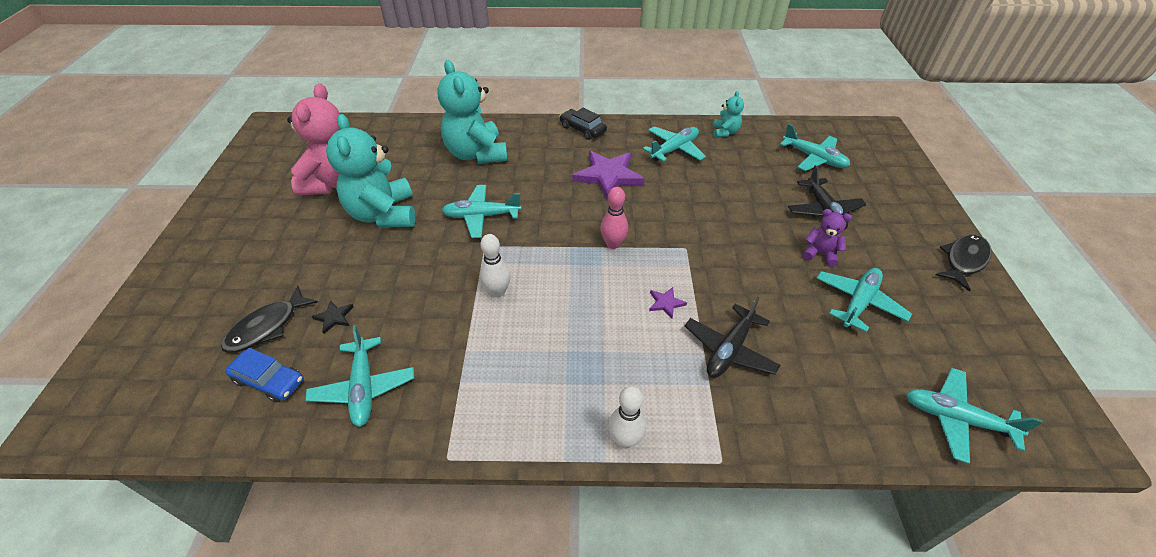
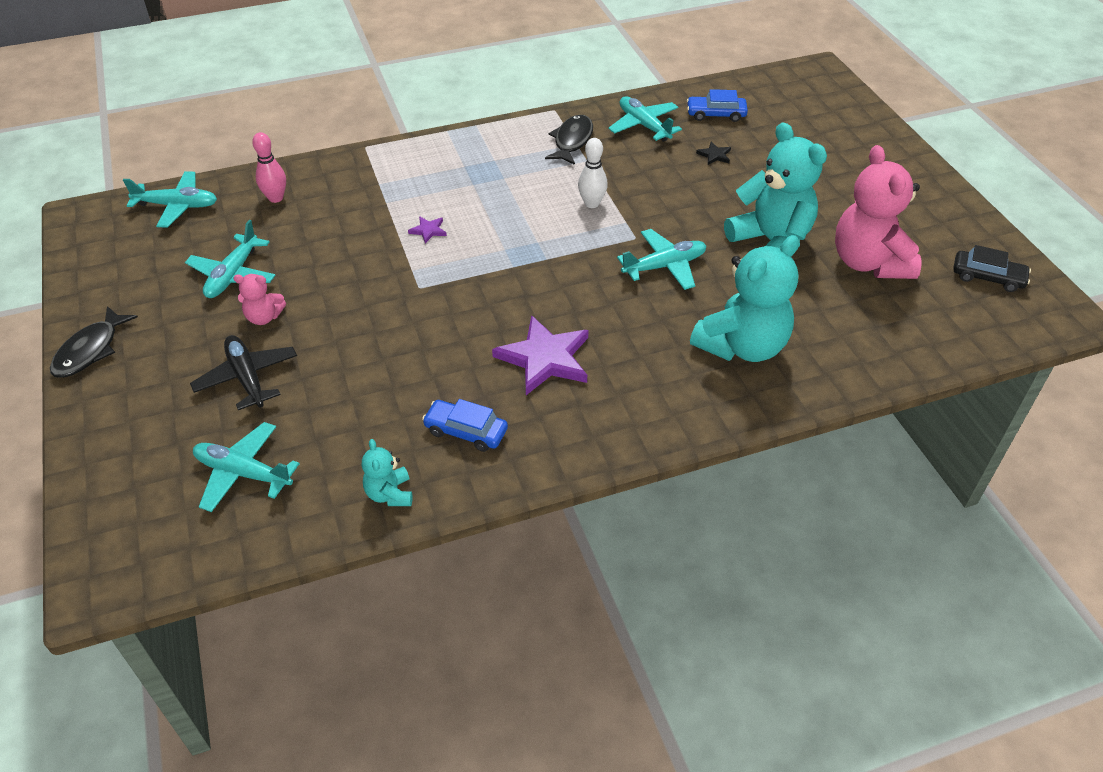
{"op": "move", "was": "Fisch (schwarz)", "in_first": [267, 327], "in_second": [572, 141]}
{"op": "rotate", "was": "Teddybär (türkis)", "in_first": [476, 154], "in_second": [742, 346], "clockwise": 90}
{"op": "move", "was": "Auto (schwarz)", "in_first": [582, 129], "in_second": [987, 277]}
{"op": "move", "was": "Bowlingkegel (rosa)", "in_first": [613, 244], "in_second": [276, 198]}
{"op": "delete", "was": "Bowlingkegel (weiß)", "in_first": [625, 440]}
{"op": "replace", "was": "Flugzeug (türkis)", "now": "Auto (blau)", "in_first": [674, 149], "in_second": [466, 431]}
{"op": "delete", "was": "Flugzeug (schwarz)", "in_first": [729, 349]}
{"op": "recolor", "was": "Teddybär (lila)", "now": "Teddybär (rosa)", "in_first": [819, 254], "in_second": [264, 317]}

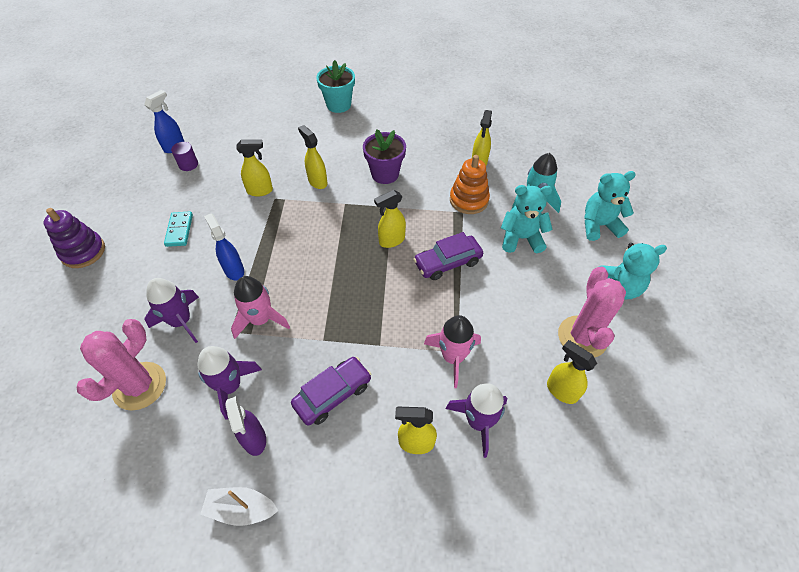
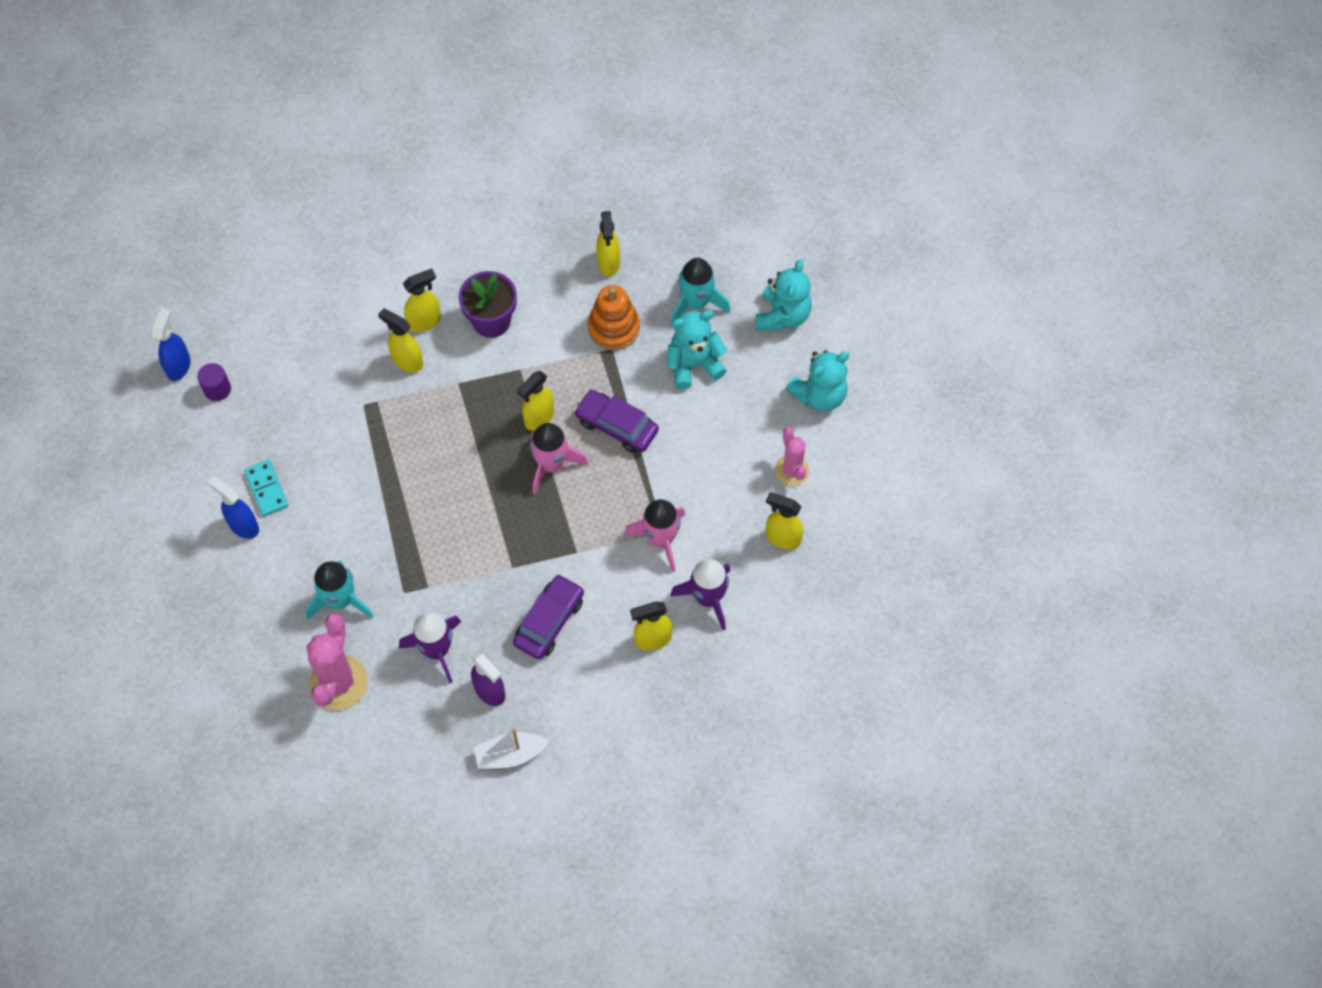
{"op": "delete", "was": "Stapelspielzeug (lila)", "in_first": [83, 252]}
{"op": "recolor", "was": "Rakete (lila)", "now": "Rakete (türkis)", "in_first": [181, 321], "in_second": [340, 600]}
{"op": "move", "was": "Sprühflasche (blau)", "in_first": [234, 270], "in_second": [243, 525]}
{"op": "move", "was": "Rakete (rosa)", "in_first": [261, 319], "in_second": [551, 464]}
{"op": "move", "was": "Sprühflasche (gelb)", "in_first": [260, 191], "in_second": [425, 321]}
{"op": "delete", "was": "Blumentopf (türkis)", "in_first": [338, 105]}
{"op": "rotate", "was": "Auto (lila)", "in_first": [447, 262], "in_second": [616, 426], "clockwise": 75}
{"op": "resize", "was": "Kaktus (rosa)", "in_first": [582, 337], "in_second": [791, 470], "ratio": 0.62}
{"op": "rotate", "was": "Teddybär (türkis)", "in_first": [599, 225], "in_second": [782, 316], "clockwise": 135}

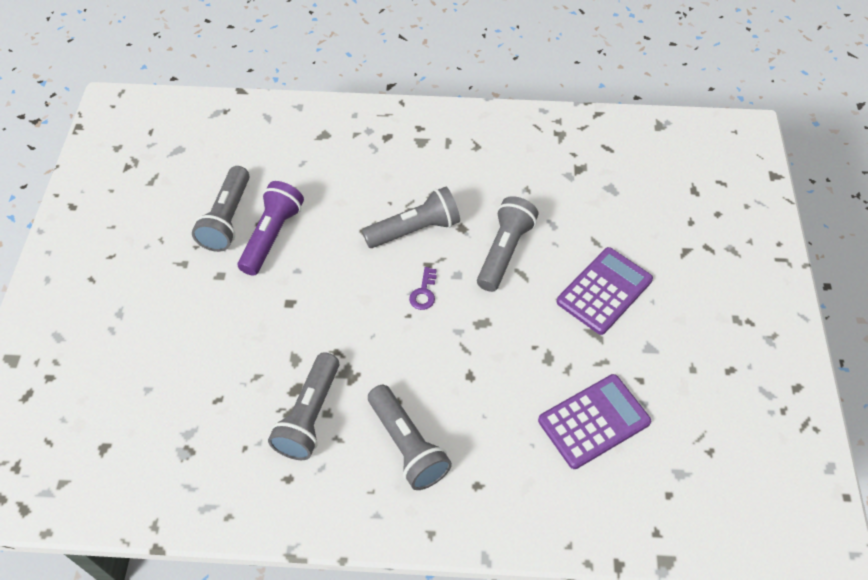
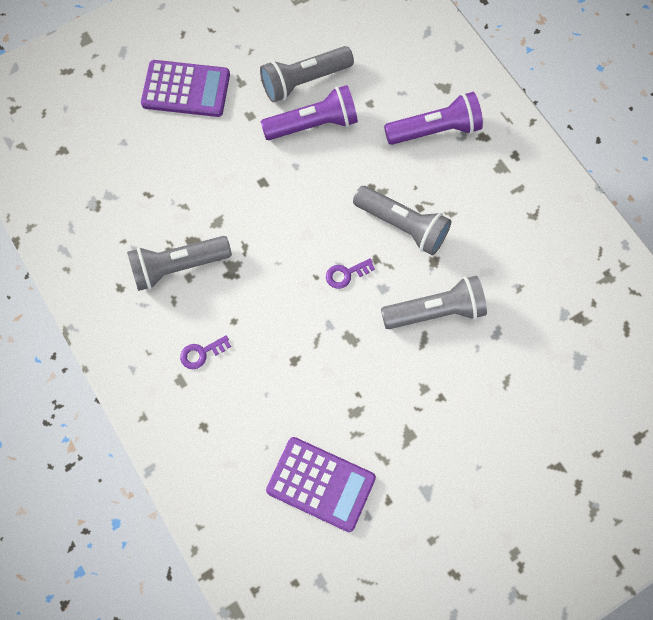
{"op": "replace", "was": "Taschenlampe (grau)", "now": "Schlüssel (lila)", "in_first": [407, 445], "in_second": [201, 353]}
{"op": "move", "was": "Taschenrechner (lila)", "in_first": [604, 291], "in_second": [186, 89]}
{"op": "insert", "now": "Taschenlampe (lila)", "in_second": [435, 130]}

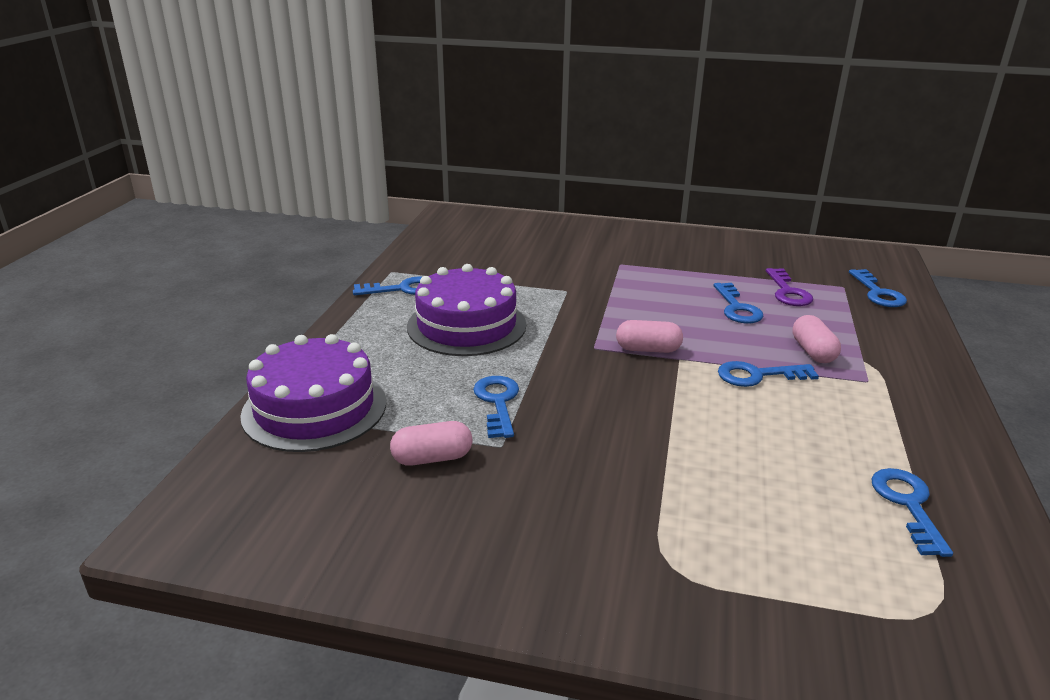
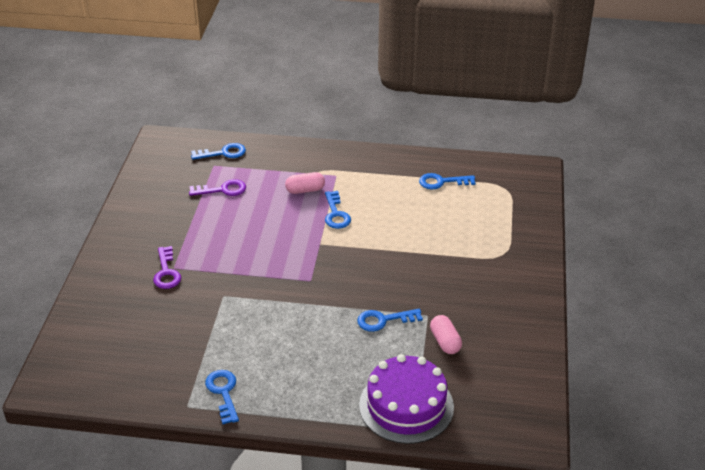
{"op": "delete", "was": "Kuchen (lila)", "in_first": [466, 325]}
{"op": "delete", "was": "Kapsel (rosa)", "in_first": [648, 349]}
{"op": "delete", "was": "Schlüssel (blau)", "in_first": [737, 308]}
{"op": "insert", "now": "Schlüssel (lila)", "in_second": [166, 272]}

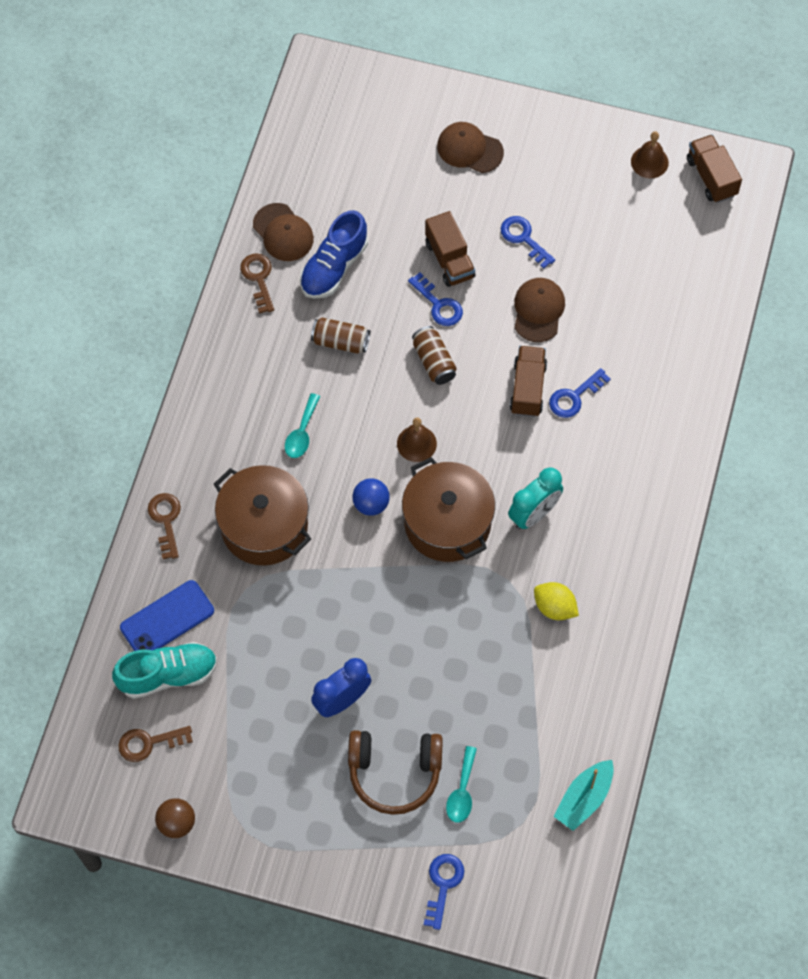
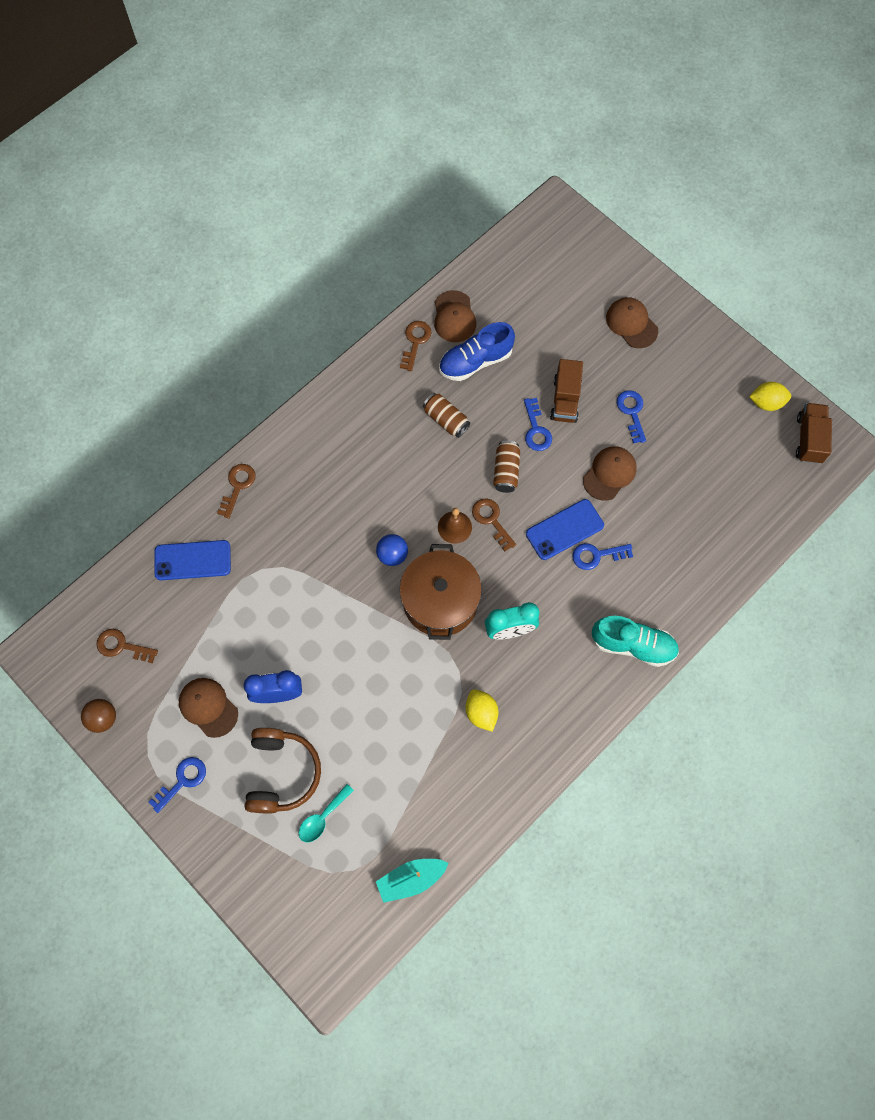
{"op": "move", "was": "Schuh (türkis)", "in_first": [168, 675], "in_second": [633, 645]}
{"op": "delete", "was": "Kochtopf (braun)", "in_first": [264, 526]}
{"op": "delete", "was": "Löffel (türkis)", "in_first": [302, 433]}
{"op": "rotate", "was": "Kopfhörer (braun)", "in_first": [394, 773], "in_second": [282, 773], "clockwise": -120}
{"op": "move", "was": "Schlüssel (blau)", "in_first": [443, 885], "in_second": [182, 780]}
{"op": "replace", "was": "Lastwagen (braun)", "now": "Handy (blau)", "in_first": [528, 388], "in_second": [564, 530]}
{"op": "replace", "was": "Glocke (braun)", "now": "Zitrone (gelb)", "in_first": [649, 162], "in_second": [766, 402]}
{"op": "insert", "now": "Kappe (braun)", "in_second": [208, 707]}
{"op": "insert", "now": "Schlüssel (braun)", "in_second": [491, 520]}

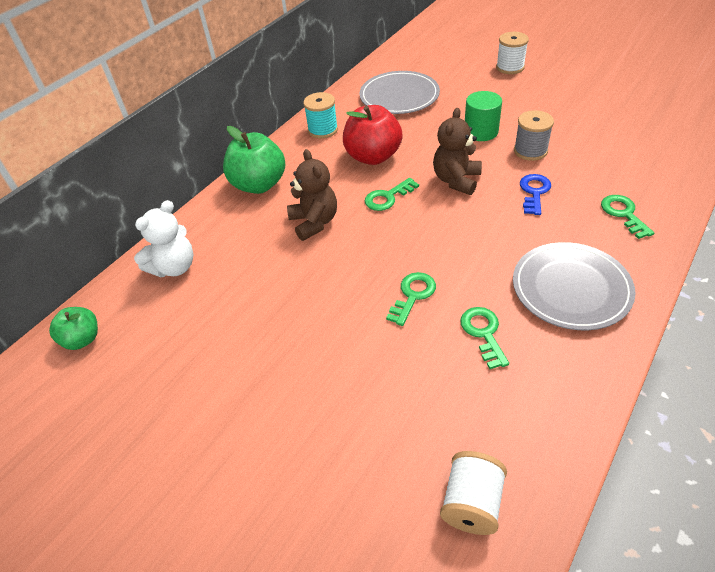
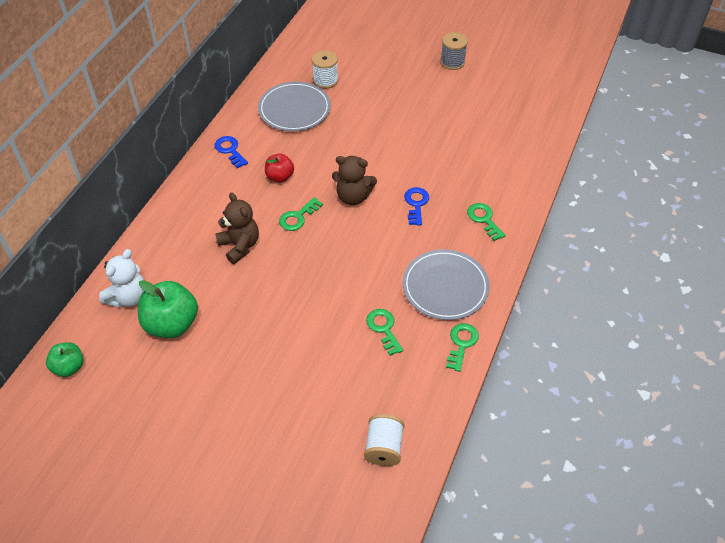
{"op": "move", "was": "Apfel (grün)", "in_first": [259, 185], "in_second": [172, 324]}
{"op": "replace", "was": "Garnrolle (türkis)", "now": "Schlüssel (blau)", "in_first": [323, 130], "in_second": [230, 150]}
{"op": "resize", "was": "Apfel (rot)", "in_first": [373, 157], "in_second": [280, 177], "ratio": 0.58}
{"op": "move", "was": "Schlüssel (grün)", "in_first": [413, 295], "in_second": [461, 344]}
{"op": "rotate", "was": "Teddybär (braun)", "in_first": [456, 180], "in_second": [353, 197], "clockwise": -90}
{"op": "delete", "was": "Vollzylinder (grün)", "in_first": [481, 132]}
{"op": "move", "was": "Garnrolle (weiß)", "in_first": [510, 67], "in_second": [325, 80]}
{"op": "move", "was": "Garnrolle (grau)", "in_first": [530, 151], "in_second": [452, 62]}

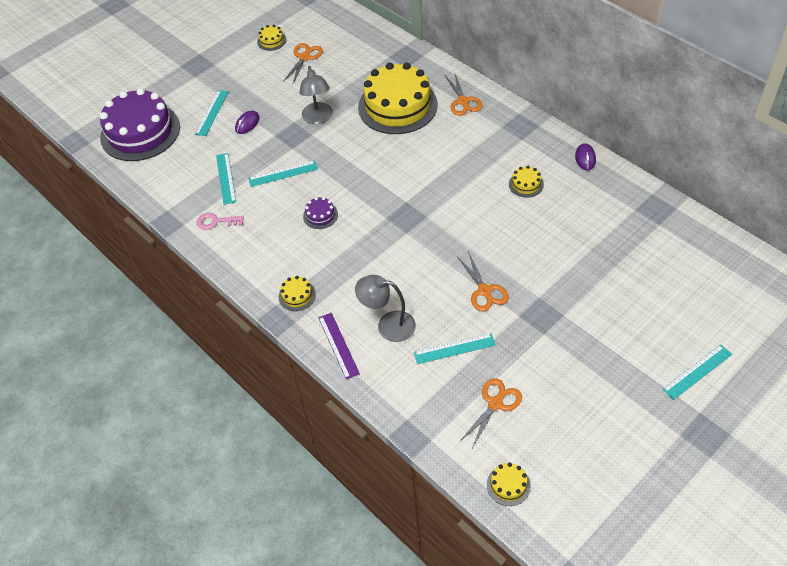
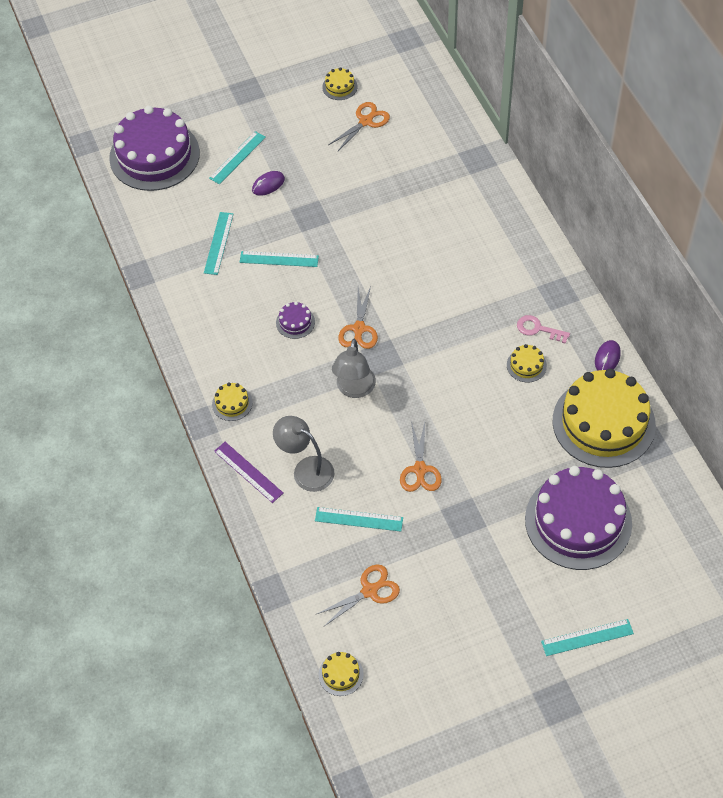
{"op": "move", "was": "Schlüssel (rosa)", "in_first": [216, 221], "in_second": [538, 329]}
{"op": "move", "was": "Lampe (grau)", "in_first": [318, 118], "in_second": [354, 389]}
{"op": "rotate", "was": "Lineal (lila)", "in_first": [338, 345], "in_second": [248, 472], "clockwise": -45}
{"op": "move", "was": "Kuchen (gelb)", "in_first": [397, 106], "in_second": [603, 422]}
{"op": "move", "was": "Schere (orange)", "in_first": [463, 101], "in_second": [359, 329]}
{"op": "insert", "now": "Kuchen (lila)", "in_second": [578, 521]}

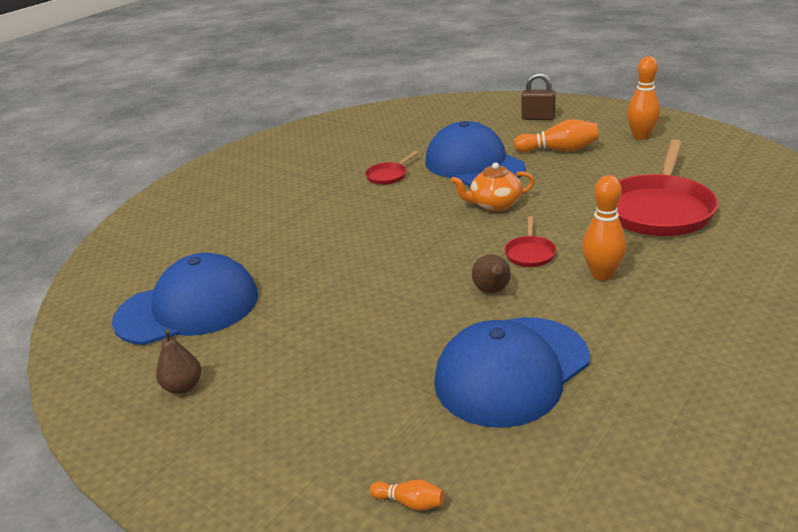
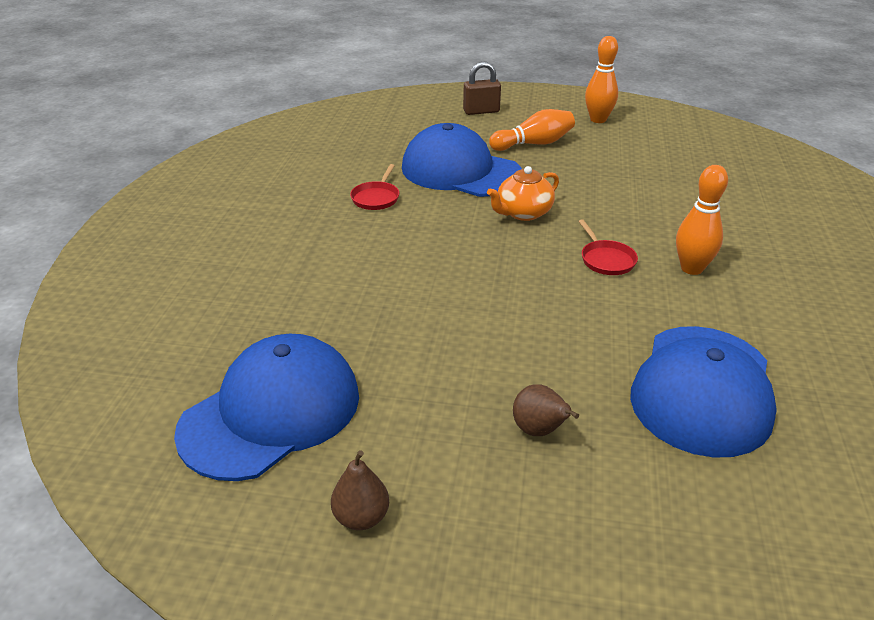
{"op": "delete", "was": "Bowlingkegel (orange)", "in_first": [410, 502]}
{"op": "move", "was": "Birne (braun)", "in_first": [492, 291], "in_second": [539, 431]}
{"op": "delete", "was": "Pfanne (rot)", "in_first": [658, 209]}

